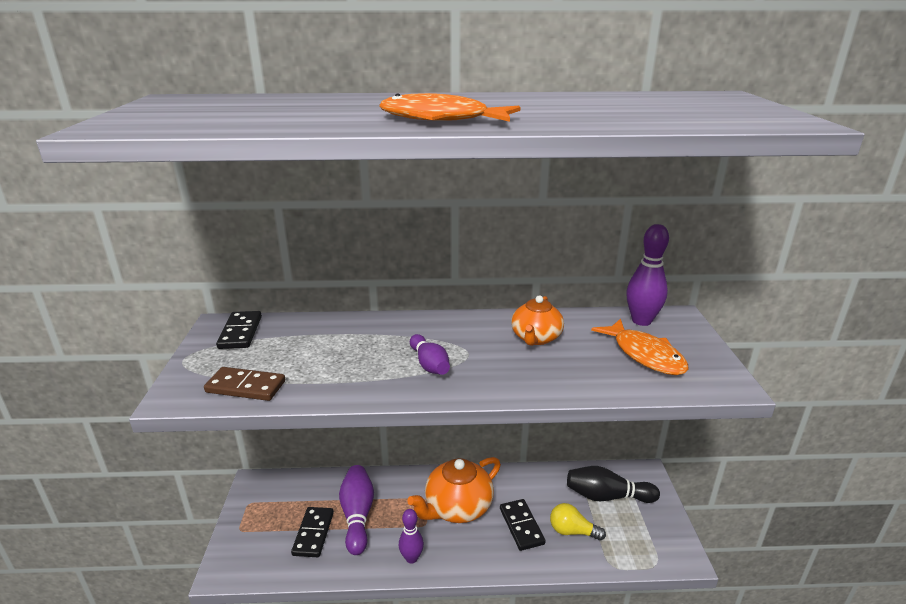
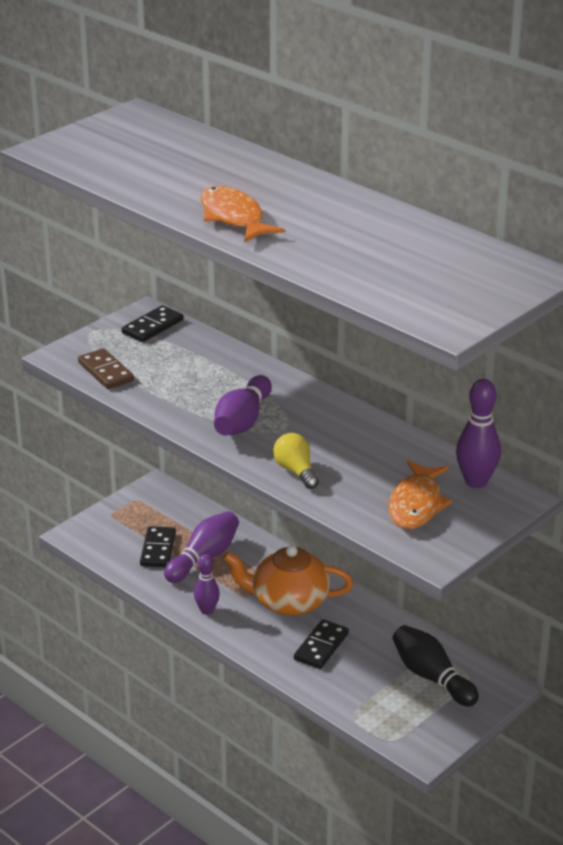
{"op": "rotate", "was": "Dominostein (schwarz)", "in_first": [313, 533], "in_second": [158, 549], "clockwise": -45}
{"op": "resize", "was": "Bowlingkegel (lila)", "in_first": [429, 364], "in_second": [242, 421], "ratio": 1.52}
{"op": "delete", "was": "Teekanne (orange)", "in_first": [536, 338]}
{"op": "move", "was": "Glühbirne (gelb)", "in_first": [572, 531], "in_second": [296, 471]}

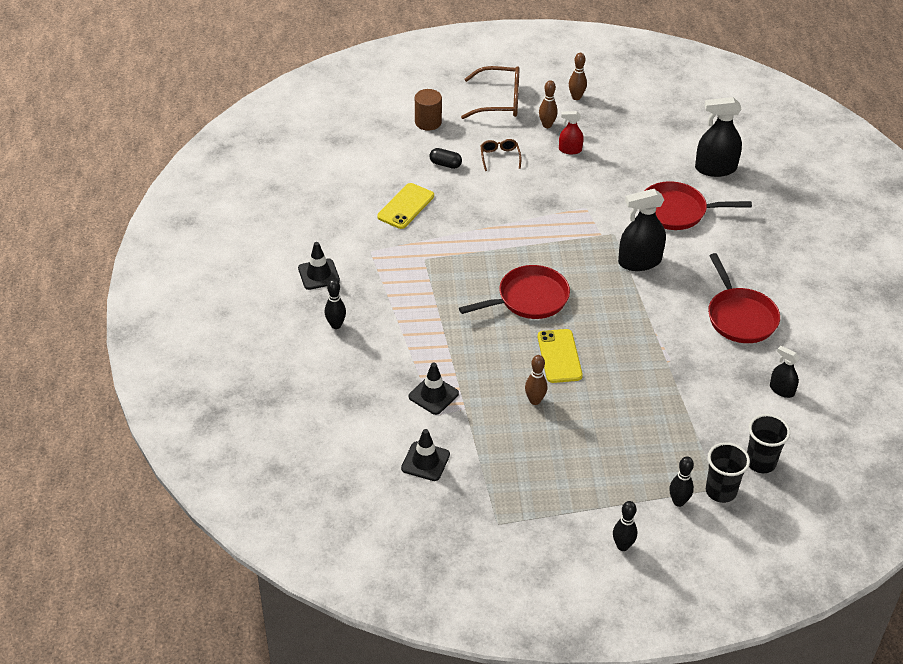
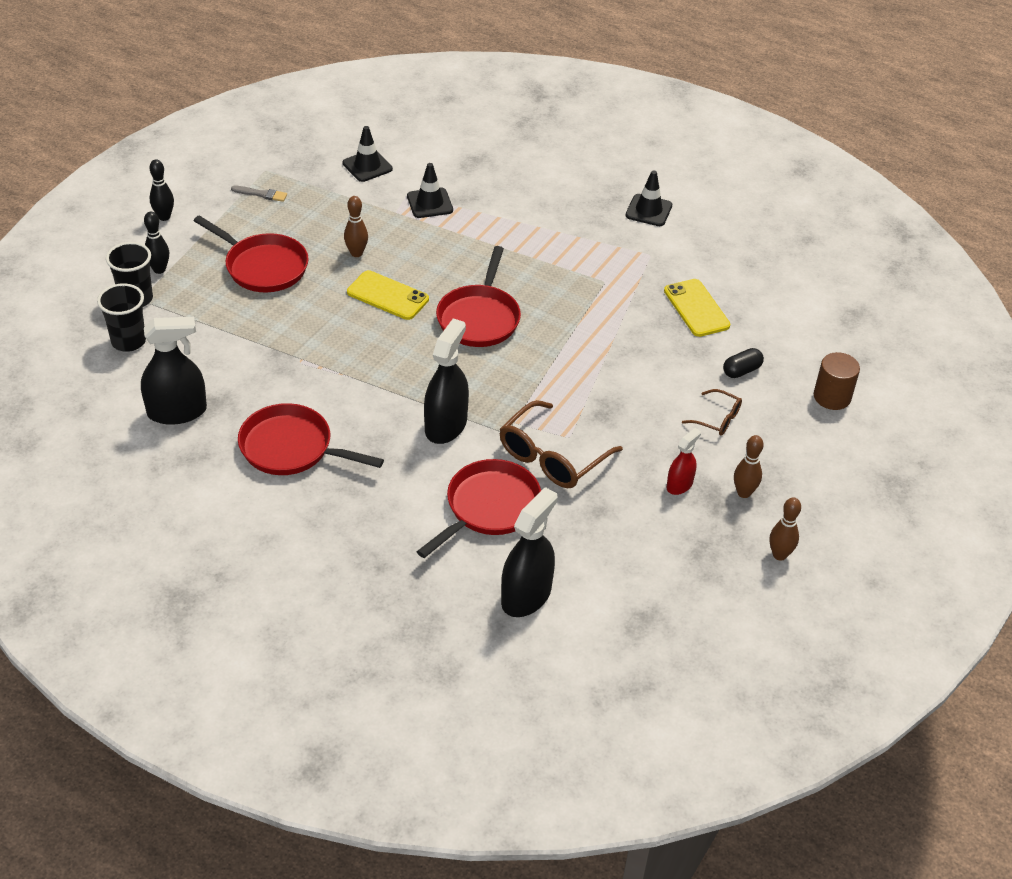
{"op": "delete", "was": "Bowlingkegel (schwarz)", "in_first": [336, 325]}
{"op": "move", "was": "Brille (braun)", "in_first": [499, 101], "in_second": [552, 457]}
{"op": "resize", "was": "Sprühflasche (schwarz)", "in_first": [781, 390], "in_second": [177, 412], "ratio": 1.79}
{"op": "insert", "now": "Pfanne (rot)", "in_second": [263, 267]}
{"op": "insert", "now": "Pinsel (grau)", "in_second": [261, 194]}

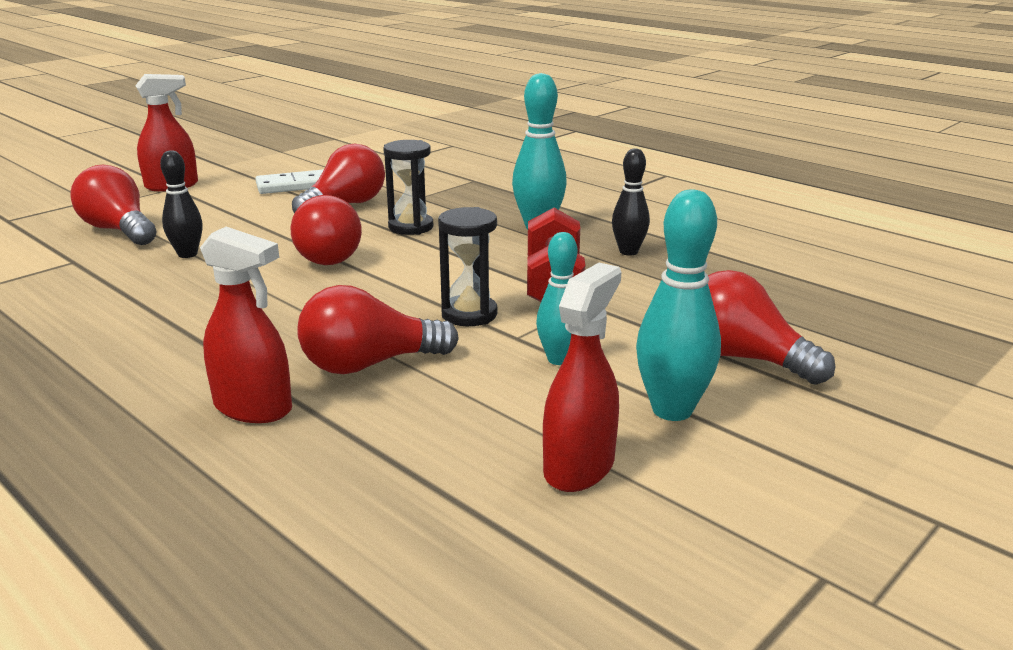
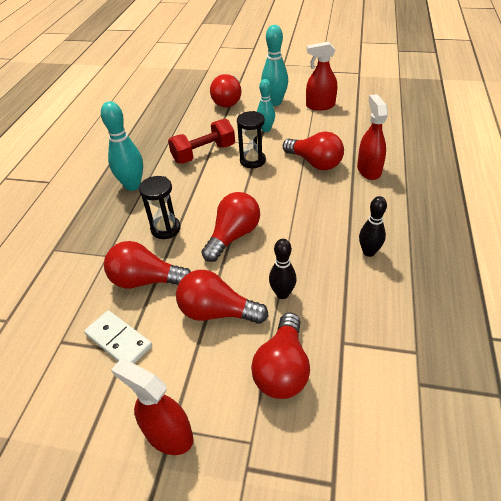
{"op": "move", "was": "Bowlingkegel (schwarz)", "in_first": [628, 252], "in_second": [369, 252]}
{"op": "insert", "now": "Glühbirne (rot)", "in_second": [217, 312]}

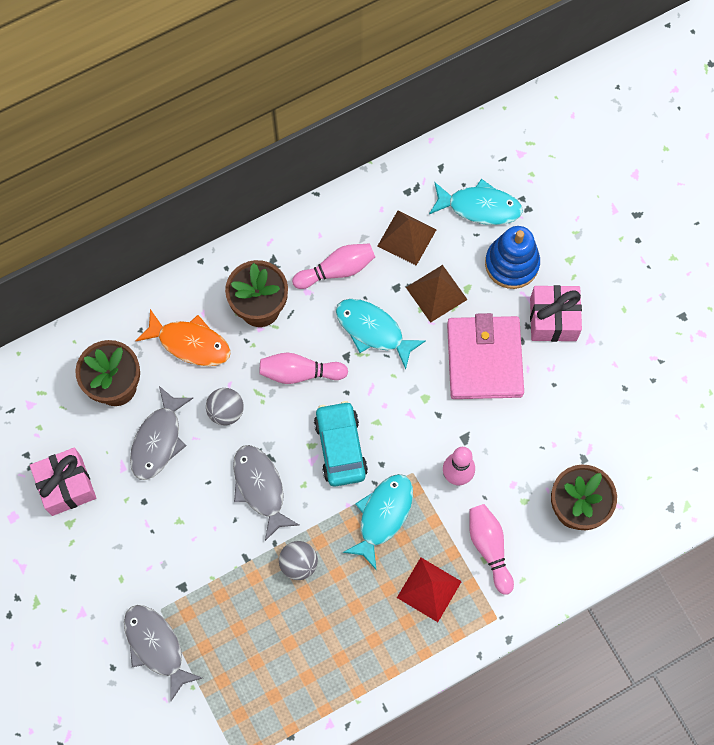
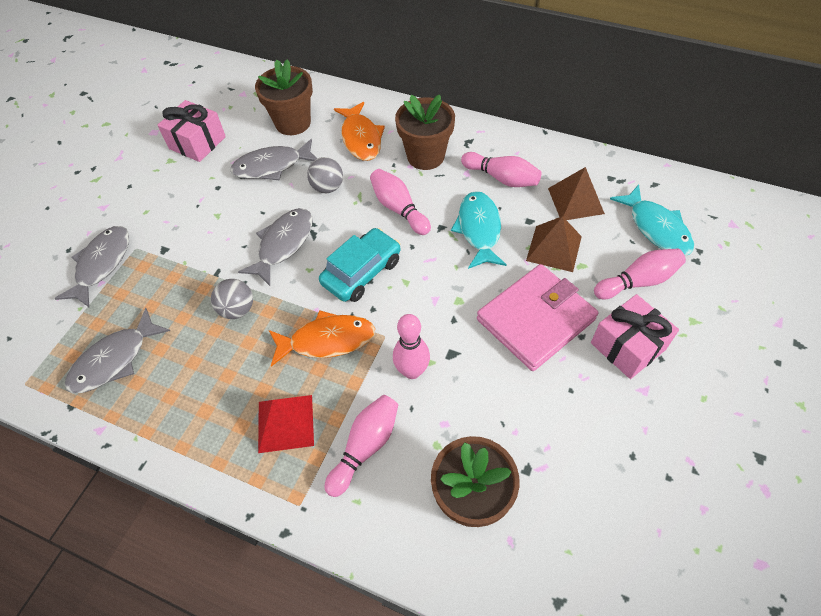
{"op": "recolor", "was": "Fisch (türkis)", "now": "Fisch (orange)", "in_first": [383, 515], "in_second": [327, 340]}
{"op": "replace", "was": "Stapelspielzeug (blau)", "now": "Bowlingkegel (rosa)", "in_first": [511, 264], "in_second": [638, 281]}
{"op": "insert", "now": "Fisch (grau)", "in_second": [114, 360]}

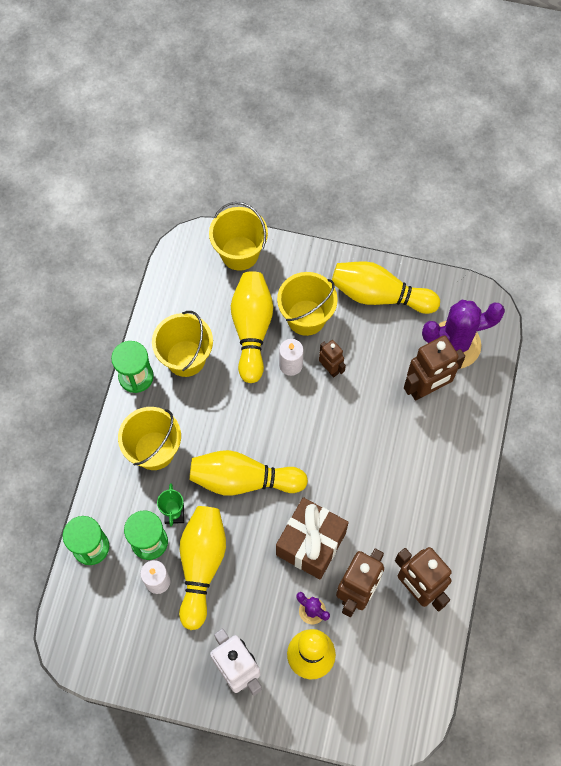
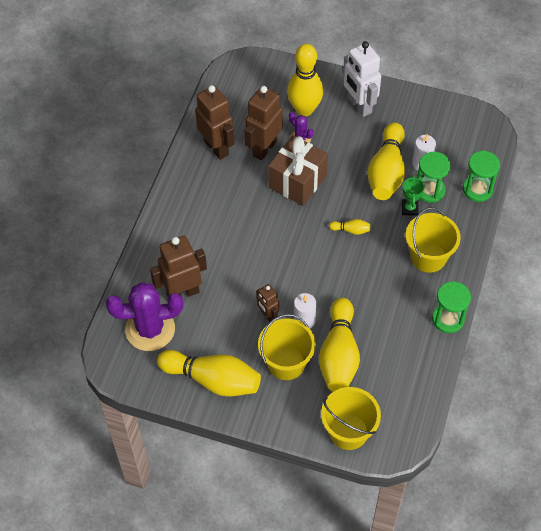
{"op": "delete", "was": "Eimer (gelb)", "in_first": [186, 358]}
{"op": "resize", "was": "Bowlingkegel (gelb)", "in_first": [243, 480], "in_second": [351, 230], "ratio": 0.41}

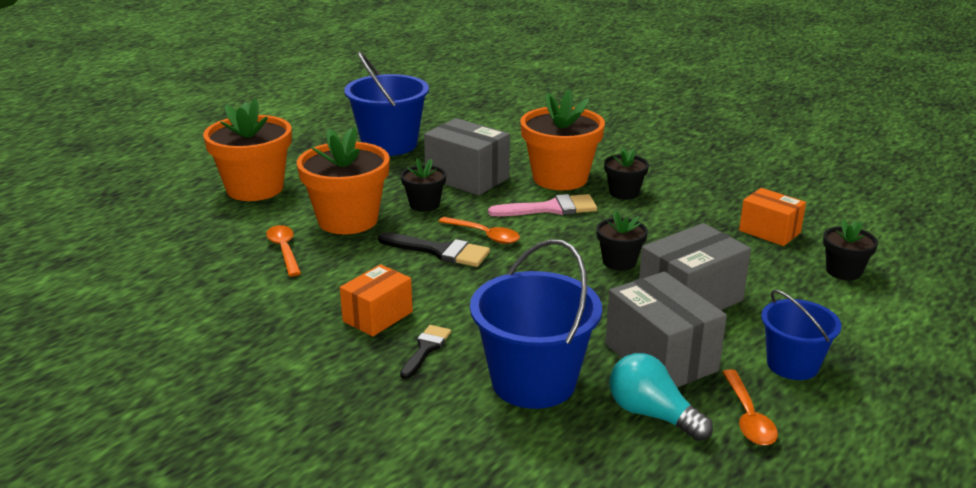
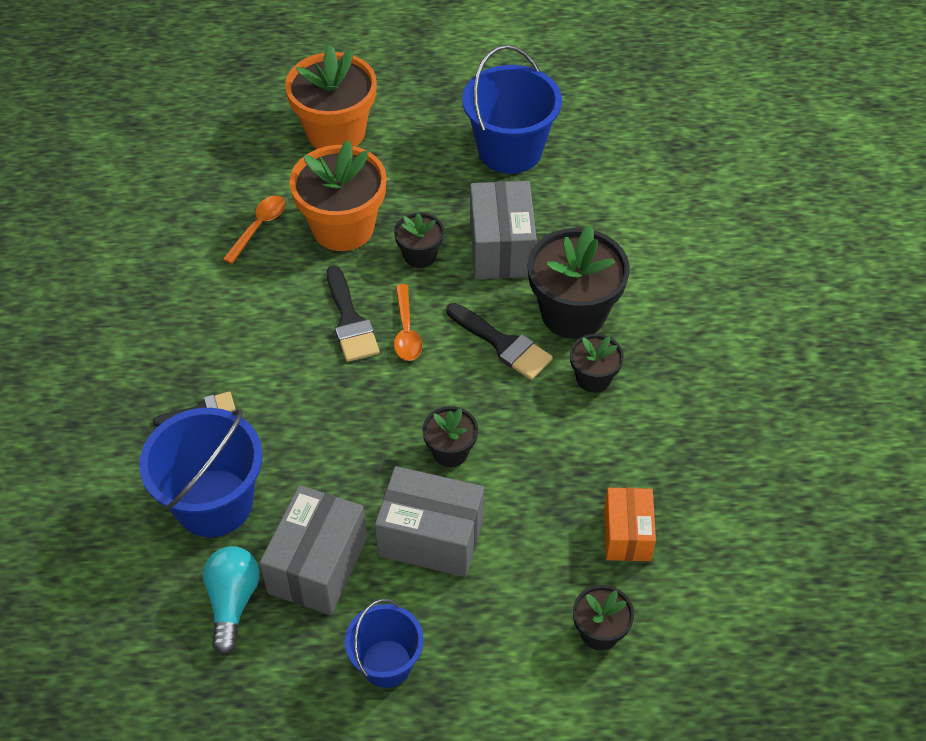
{"op": "delete", "was": "Schachtel (orange)", "in_first": [377, 316]}
{"op": "recolor", "was": "Pinsel (rosa)", "now": "Pinsel (schwarz)", "in_first": [551, 208], "in_second": [503, 344]}
{"op": "recolor", "was": "Blumentopf (orange)", "now": "Blumentopf (schwarz)", "in_first": [560, 178], "in_second": [573, 313]}
{"op": "delete", "was": "Löffel (orange)", "in_first": [748, 417]}

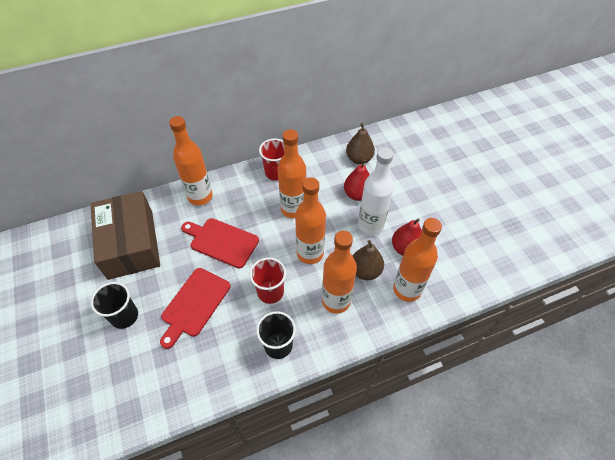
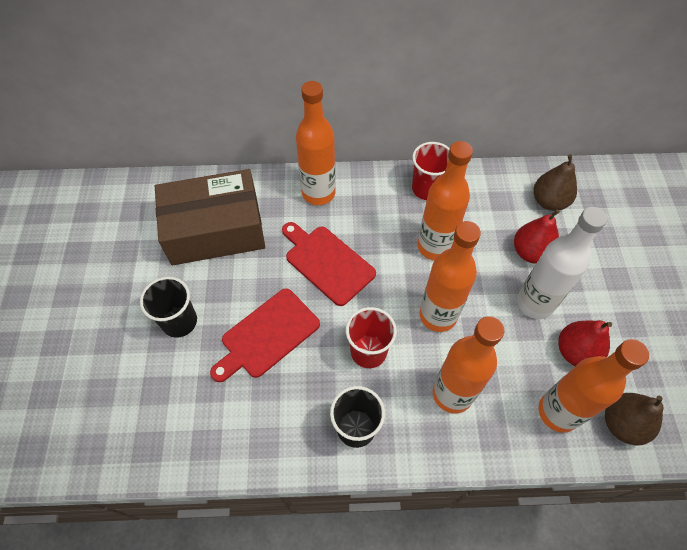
{"op": "rotate", "was": "Schachtel (braun)", "in_first": [131, 243], "in_second": [215, 230], "clockwise": 75}
{"op": "move", "was": "Birne (braun)", "in_first": [365, 271], "in_second": [622, 424]}

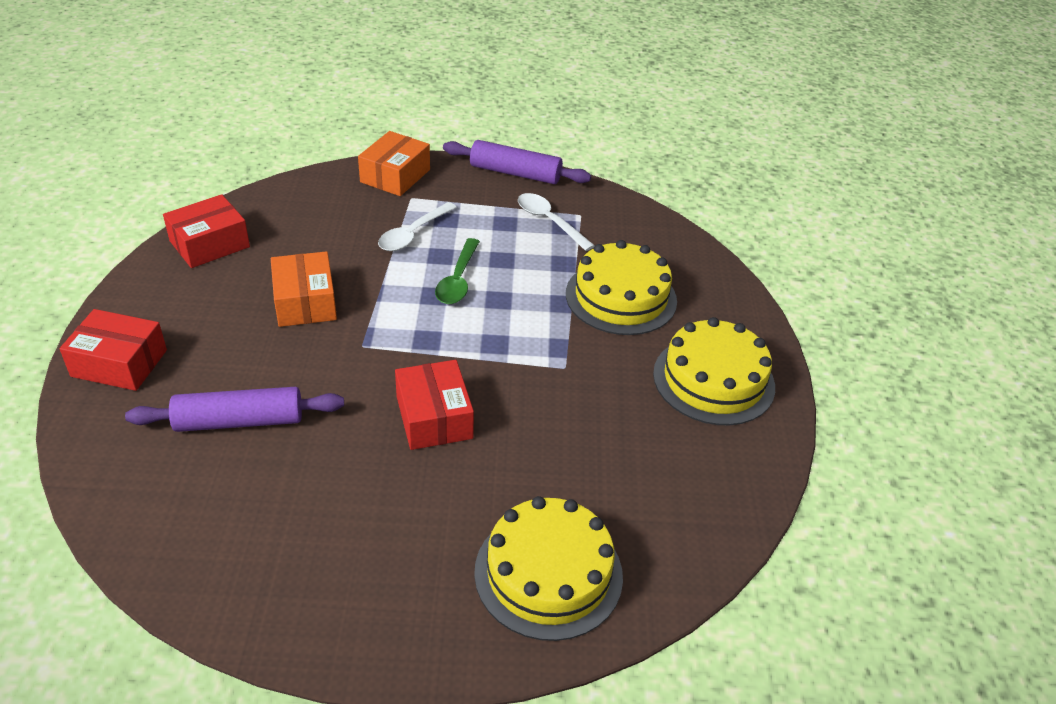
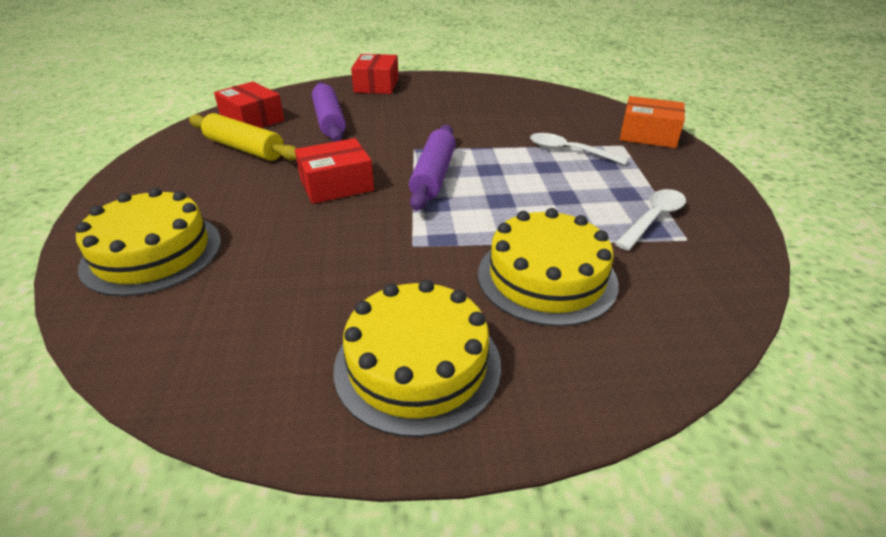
{"op": "move", "was": "Schachtel (rot)", "in_first": [209, 244], "in_second": [252, 119]}
{"op": "delete", "was": "Schachtel (orange)", "in_first": [305, 302]}
{"op": "delete", "was": "Löffel (grün)", "in_first": [458, 280]}
{"op": "move", "was": "Nudelholz (lila)", "in_first": [515, 173], "in_second": [434, 176]}
{"op": "insert", "now": "Nudelholz (gelb)", "in_second": [245, 148]}

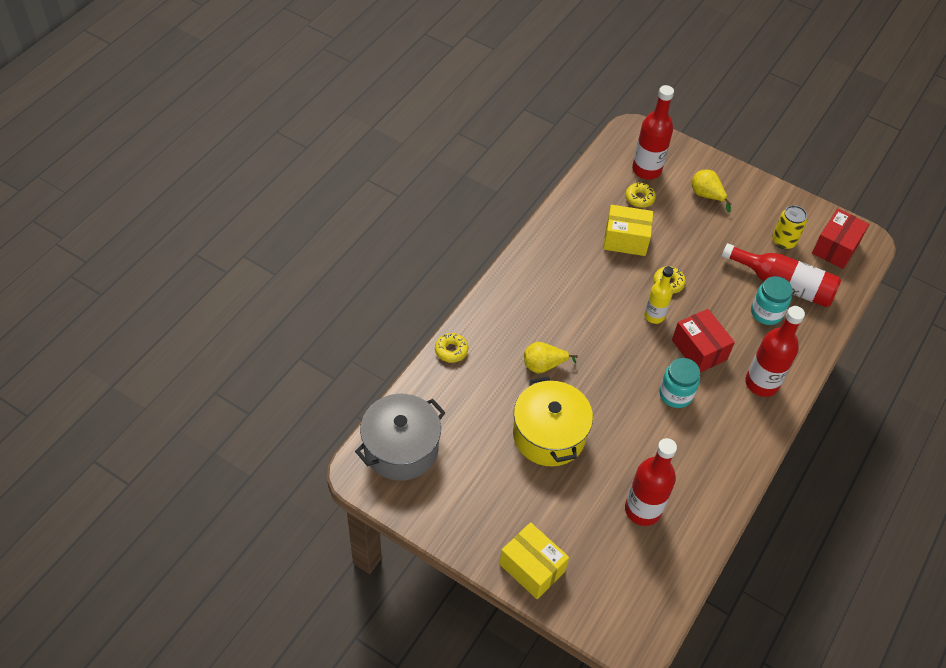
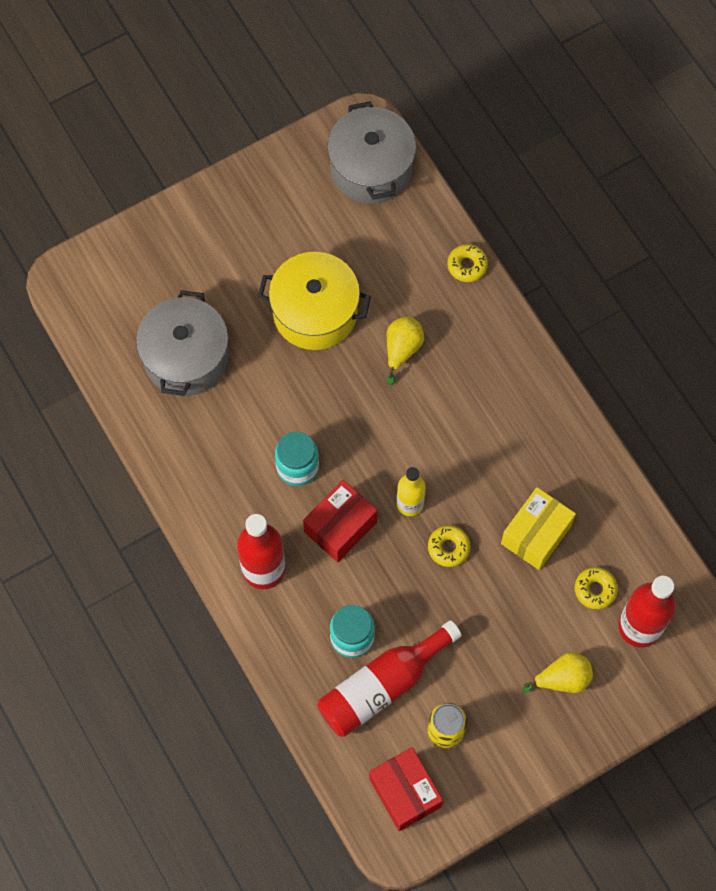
{"op": "delete", "was": "Schachtel (gelb)", "in_first": [532, 568]}
{"op": "replace", "was": "Flasche (rot)", "now": "Kochtopf (grau)", "in_first": [642, 510], "in_second": [186, 357]}
{"op": "rotate", "was": "Schachtel (rot)", "in_first": [699, 350], "in_second": [340, 527], "clockwise": -45}

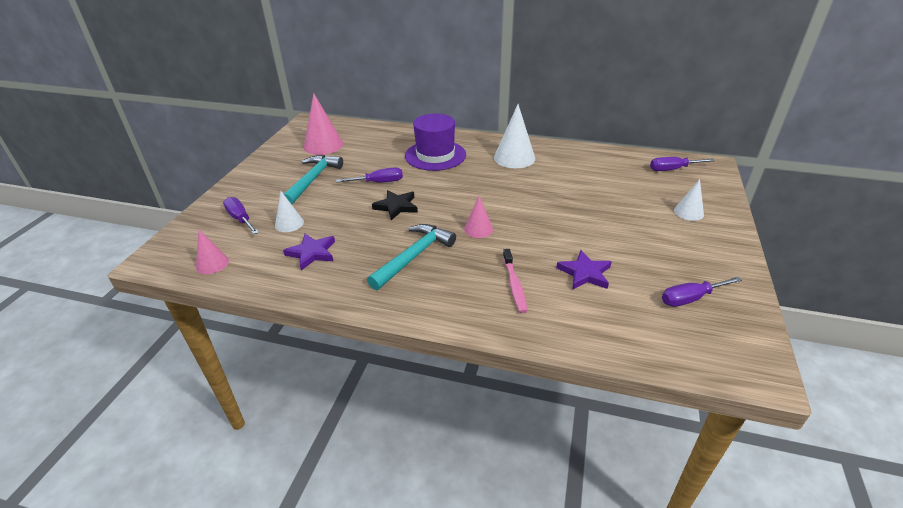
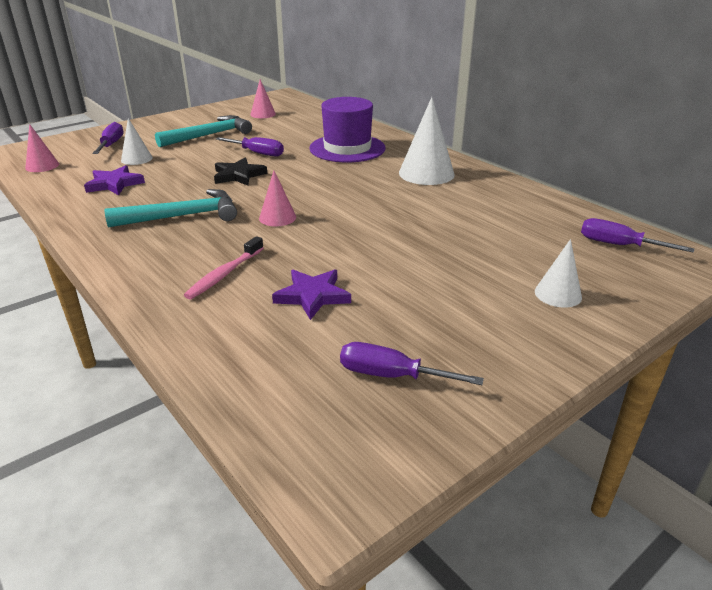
{"op": "resize", "was": "Kegel (rosa)", "in_first": [323, 145], "in_second": [263, 114], "ratio": 0.58}

